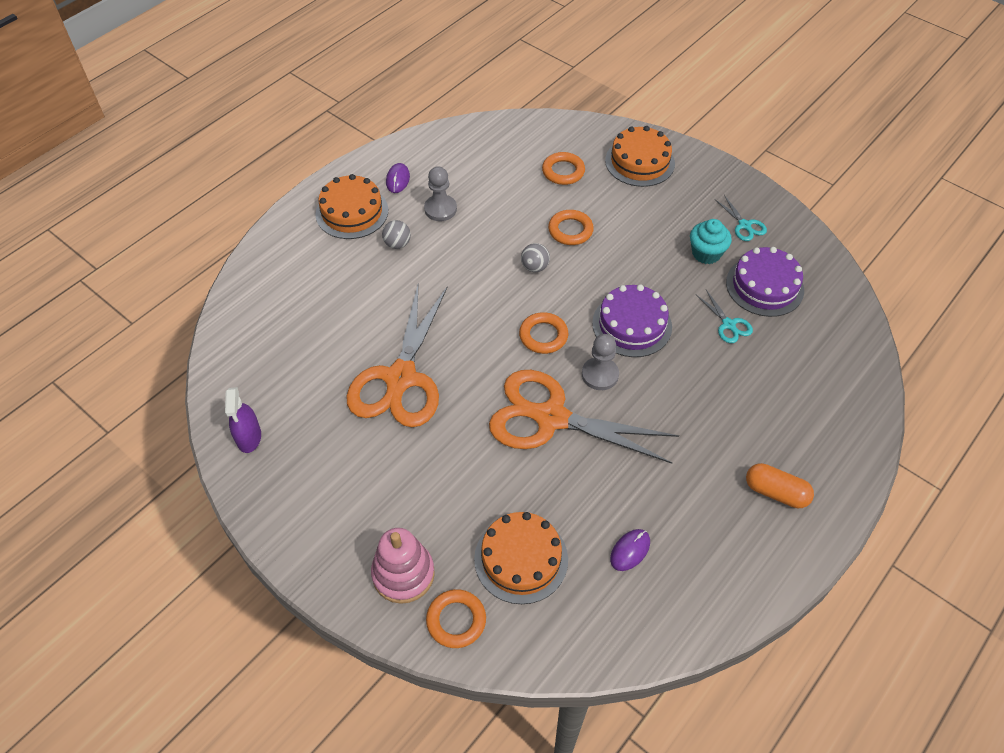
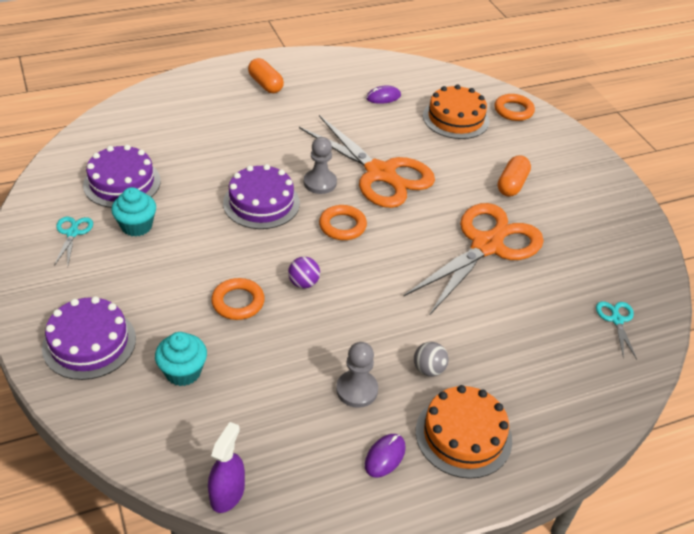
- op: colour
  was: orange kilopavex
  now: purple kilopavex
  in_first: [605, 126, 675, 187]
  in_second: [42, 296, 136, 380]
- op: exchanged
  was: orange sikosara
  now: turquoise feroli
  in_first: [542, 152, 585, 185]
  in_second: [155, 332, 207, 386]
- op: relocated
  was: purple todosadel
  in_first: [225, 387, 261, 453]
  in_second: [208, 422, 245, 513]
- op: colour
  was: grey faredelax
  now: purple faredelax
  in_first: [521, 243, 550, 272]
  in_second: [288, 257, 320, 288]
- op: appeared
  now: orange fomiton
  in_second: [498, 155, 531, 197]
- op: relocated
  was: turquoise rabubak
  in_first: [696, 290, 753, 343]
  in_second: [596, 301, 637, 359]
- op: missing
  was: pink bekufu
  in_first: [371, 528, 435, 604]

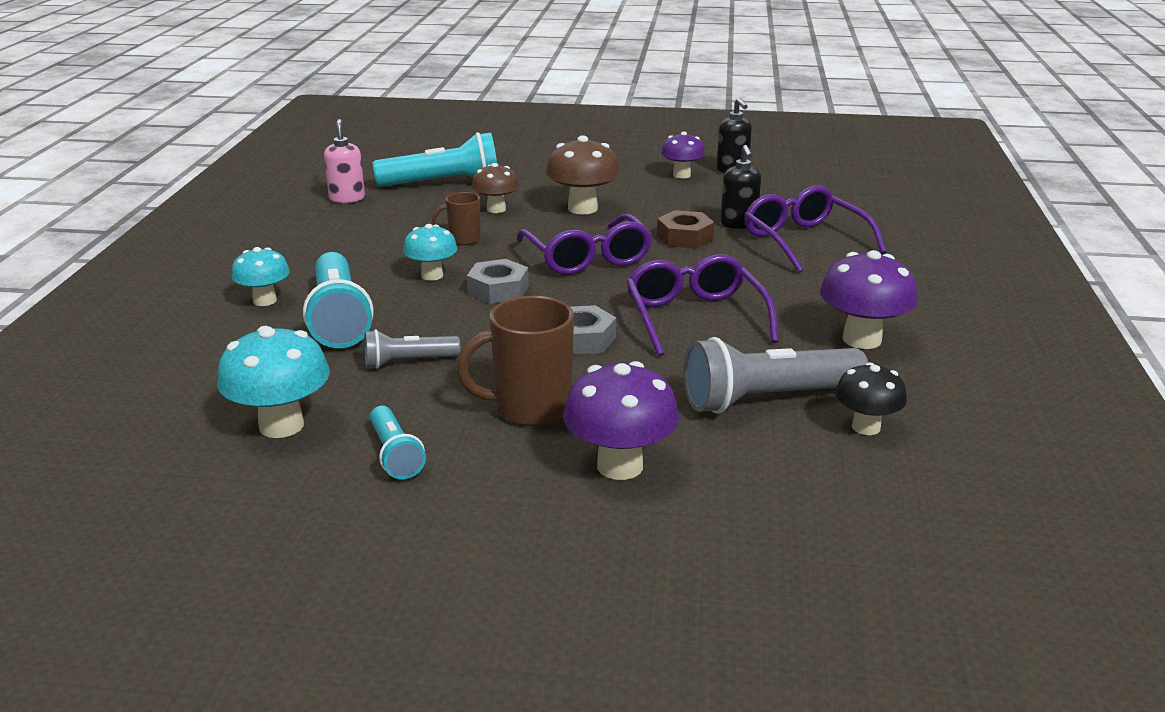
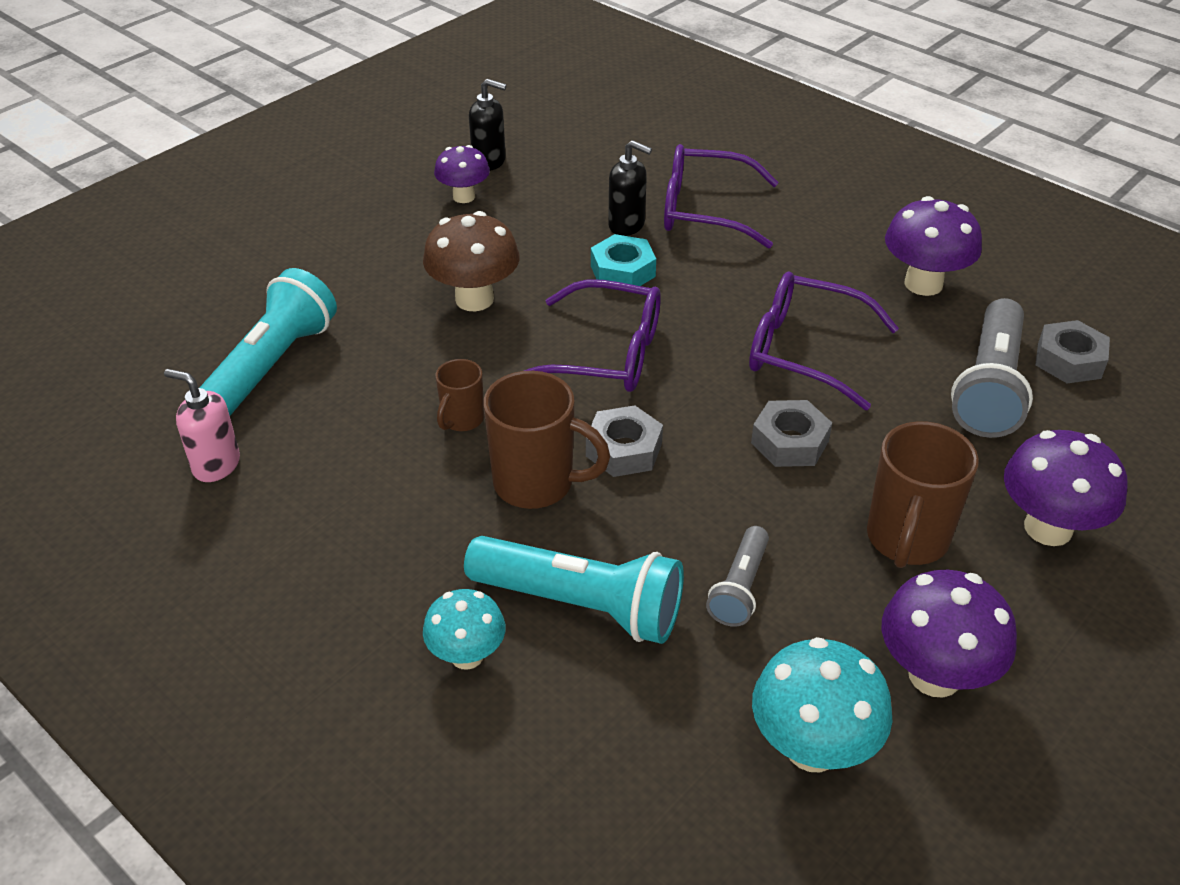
- op: exchanged
  was: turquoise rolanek
  now: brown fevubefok
  in_first: [403, 224, 458, 281]
  in_second: [483, 371, 610, 509]
- op: colour
  was: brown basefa
  now: turquoise basefa
  in_first: [657, 210, 714, 249]
  in_second: [591, 234, 656, 286]
- op: exchanged
  was: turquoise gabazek
  now: purple rolanek
  in_first: [370, 406, 426, 479]
  in_second: [882, 570, 1017, 698]
- op: exchanged
  was: black rolanek
  now: grey basefa
  in_first: [835, 362, 907, 435]
  in_second: [1035, 320, 1110, 384]
- op: missing
  was: brown rolanek
  in_first: [472, 163, 519, 213]

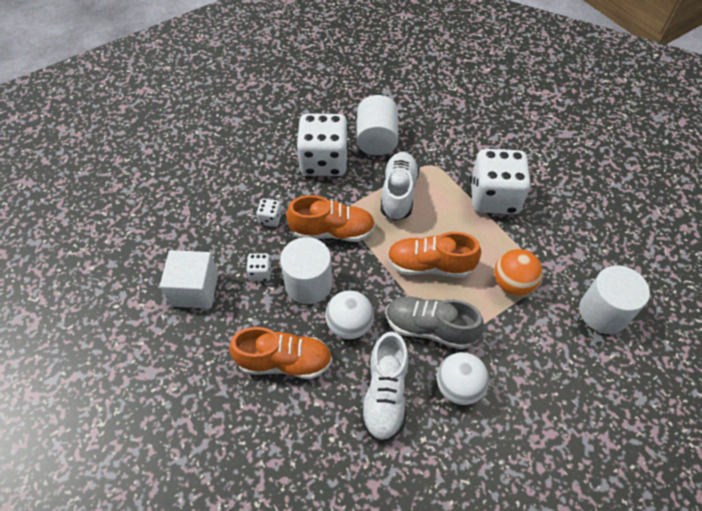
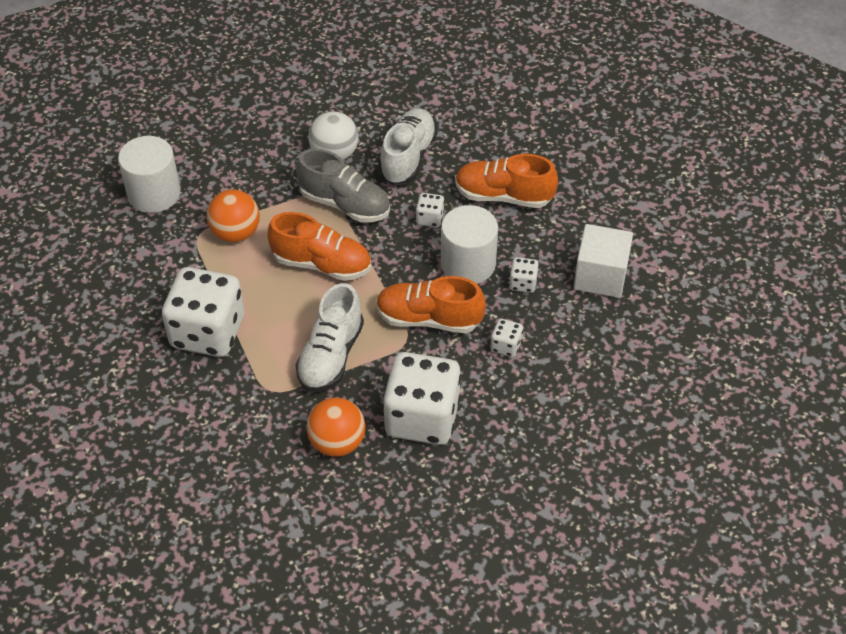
- op: exchanged
  was: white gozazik
  now: orange faredelax
  in_first: [356, 95, 398, 155]
  in_second: [306, 398, 365, 457]
- op: exchanged
  was: white faredelax
  now: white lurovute
  in_first: [325, 290, 374, 339]
  in_second: [416, 193, 444, 227]

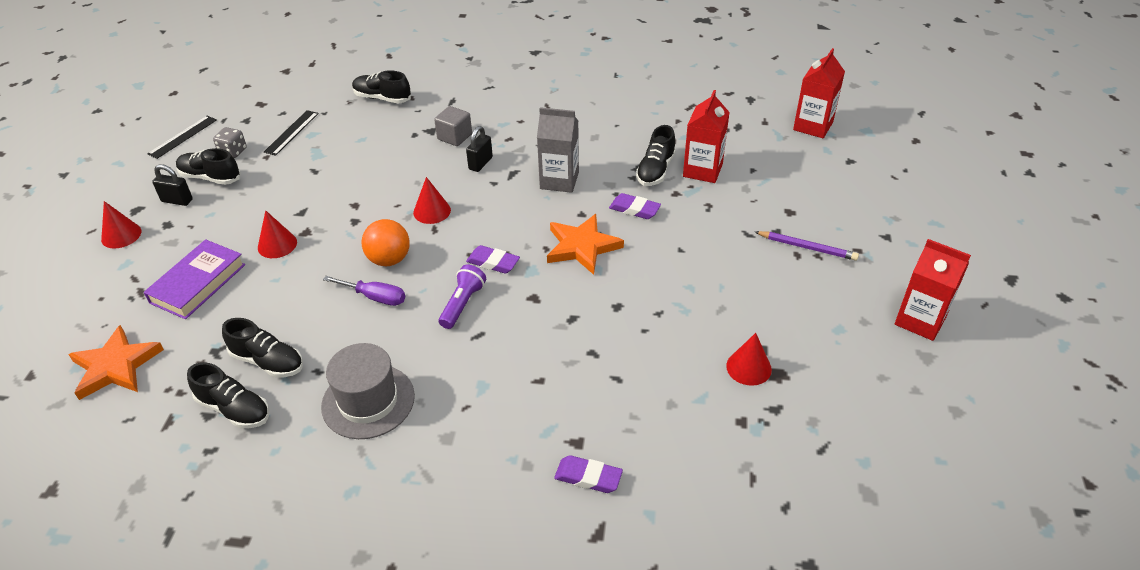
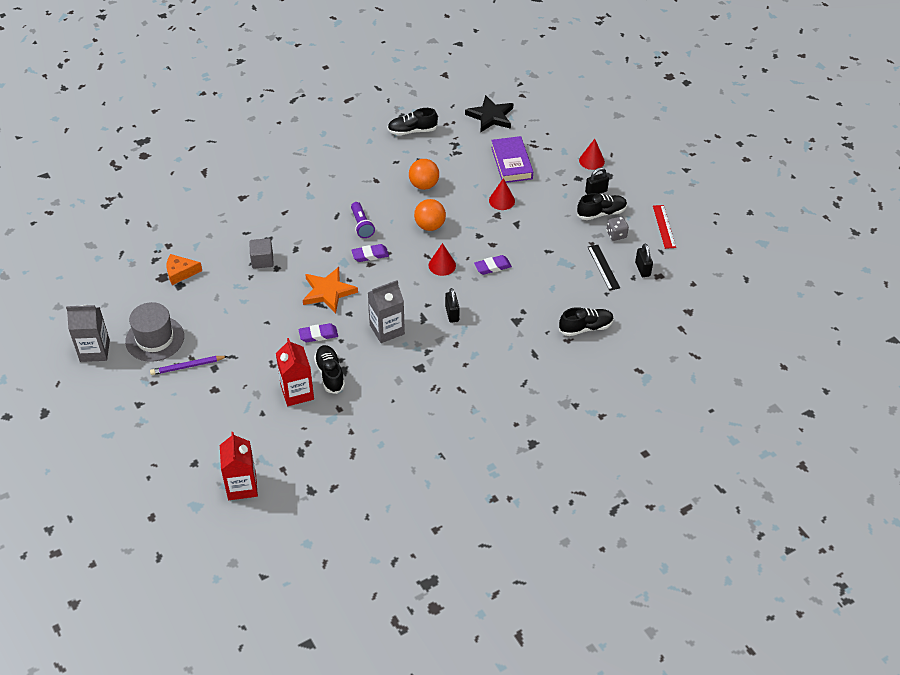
- op: colour
  was: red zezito
  now: grey zezito
  in_first: [895, 239, 971, 341]
  in_second: [66, 305, 110, 362]
- op: relocated
  was: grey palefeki
  in_first: [321, 343, 415, 439]
  in_second: [125, 302, 184, 362]
- op: exchanged
  was: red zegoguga
  now: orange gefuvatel
  in_first: [726, 333, 772, 386]
  in_second: [167, 254, 202, 285]
- op: relocated
  was: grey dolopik
  in_first: [434, 106, 472, 146]
  in_second: [249, 238, 274, 269]
- op: appeared
  now: orange faredelax
  in_second: [409, 159, 439, 190]
- op: colour
  was: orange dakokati
  now: black dakokati
  in_first: [68, 325, 164, 400]
  in_second: [465, 95, 514, 132]
- op: relocated
  was: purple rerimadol
  in_first: [554, 455, 623, 493]
  in_second: [474, 255, 512, 275]
- op: appeared
  now: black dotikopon
  in_second: [635, 243, 653, 277]
- op: colour
  was: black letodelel
  now: red letodelel
  in_first: [147, 116, 217, 159]
  in_second: [653, 205, 676, 249]
- op: missing
  was: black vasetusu
  in_first: [222, 318, 303, 377]
- op: missing
  was: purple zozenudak
  in_first: [323, 276, 405, 306]

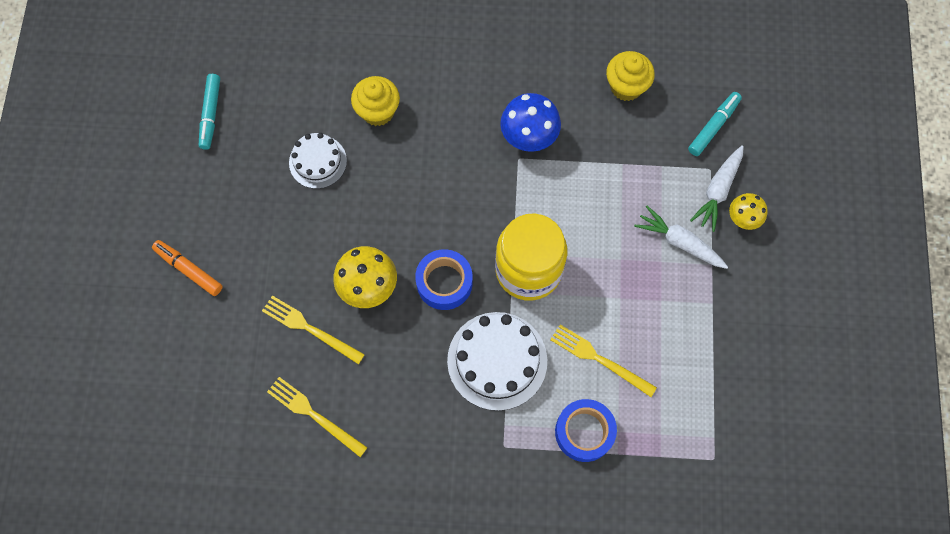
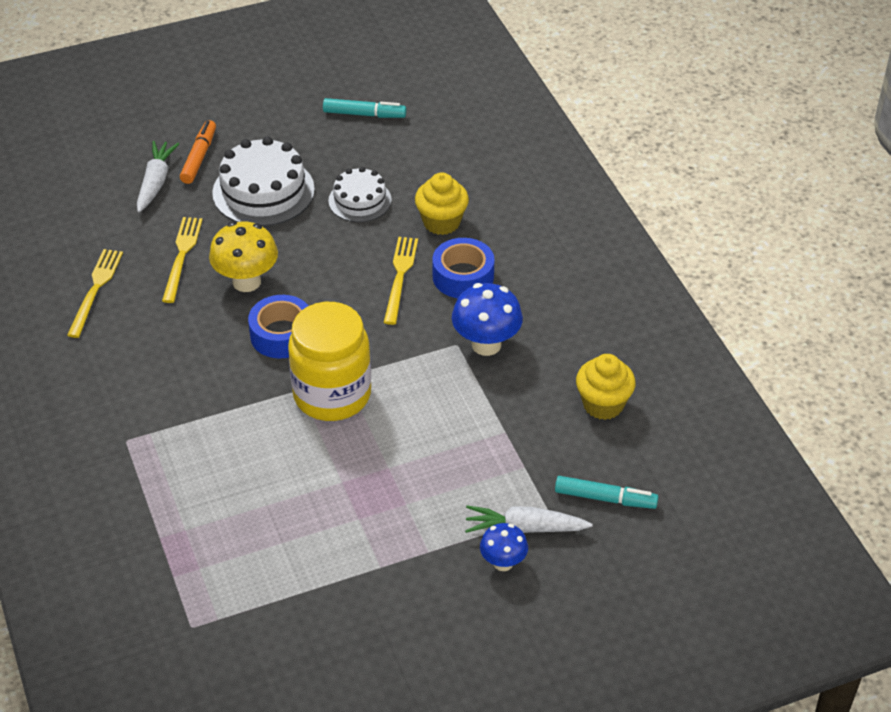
- op: relocated
  was: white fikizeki
  in_first: [634, 206, 728, 269]
  in_second: [137, 141, 179, 212]
- op: relocated
  was: white kilopavex
  in_first: [447, 312, 547, 411]
  in_second: [212, 136, 315, 226]
- op: spun
  was: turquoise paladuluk
  in_first: [199, 74, 220, 150]
  in_second: [323, 98, 406, 118]
  clockwise: -150
- op: relocated
  was: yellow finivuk
  in_first: [550, 324, 657, 397]
  in_second: [384, 237, 418, 325]
- op: relocated
  was: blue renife
  in_first: [555, 399, 617, 462]
  in_second: [432, 238, 494, 298]
- op: colour
  was: yellow rolanek
  now: blue rolanek
  in_first: [729, 193, 768, 230]
  in_second: [480, 523, 528, 571]

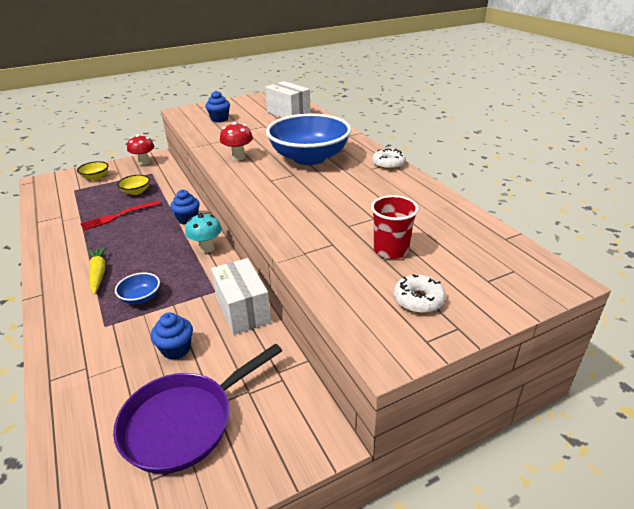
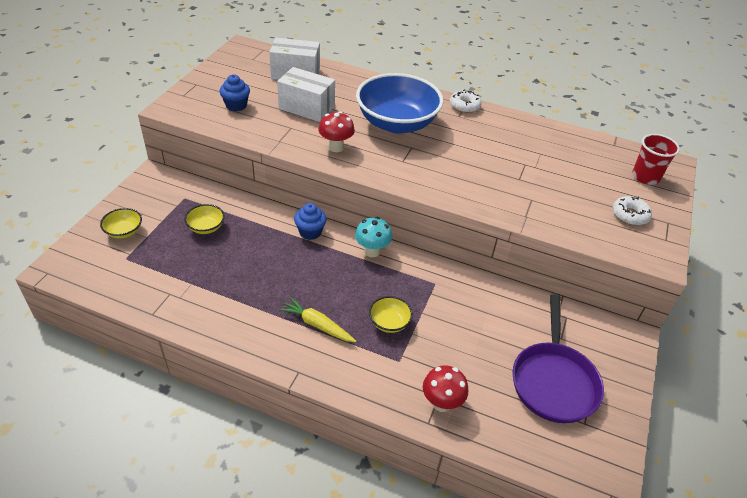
- op: relocated
  was: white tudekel
  in_first: [211, 258, 271, 335]
  in_second: [277, 67, 335, 122]
- op: colour
  was: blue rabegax
  now: yellow rabegax
  in_first: [115, 273, 160, 304]
  in_second: [369, 296, 413, 333]
- op: relocated
  was: red rolanek
  in_first: [127, 134, 154, 165]
  in_second: [423, 365, 468, 412]
- op: relocated
  was: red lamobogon
  in_first: [371, 195, 419, 259]
  in_second: [632, 134, 680, 185]
- op: missing
  was: red finivuk
  in_first: [80, 200, 161, 230]
- op: missing
  was: blue feroli
  in_first: [151, 312, 193, 360]

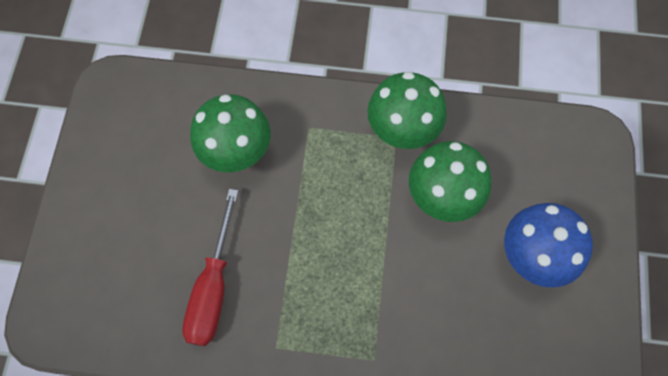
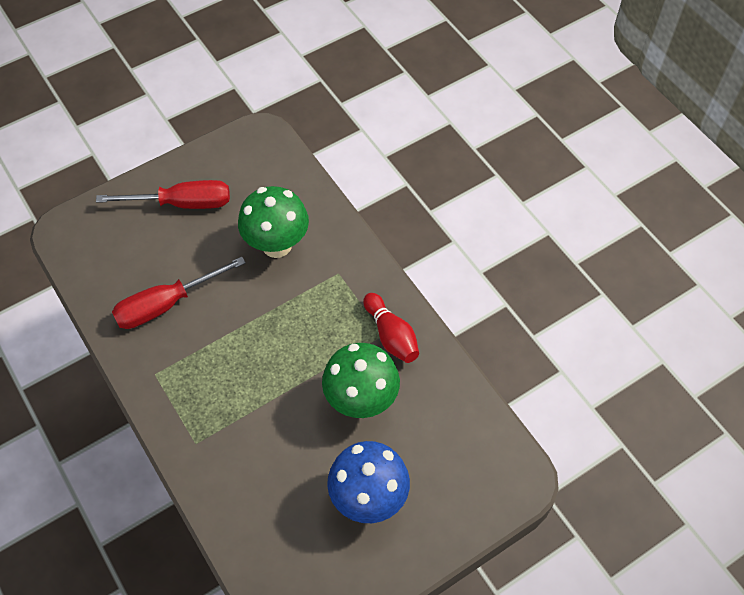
- op: appeared
  now: red zozenudak
  in_second: [96, 180, 230, 209]
- op: exchanged
  was: green rolanek
  now: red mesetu
  in_first: [367, 72, 447, 149]
  in_second: [363, 293, 419, 363]

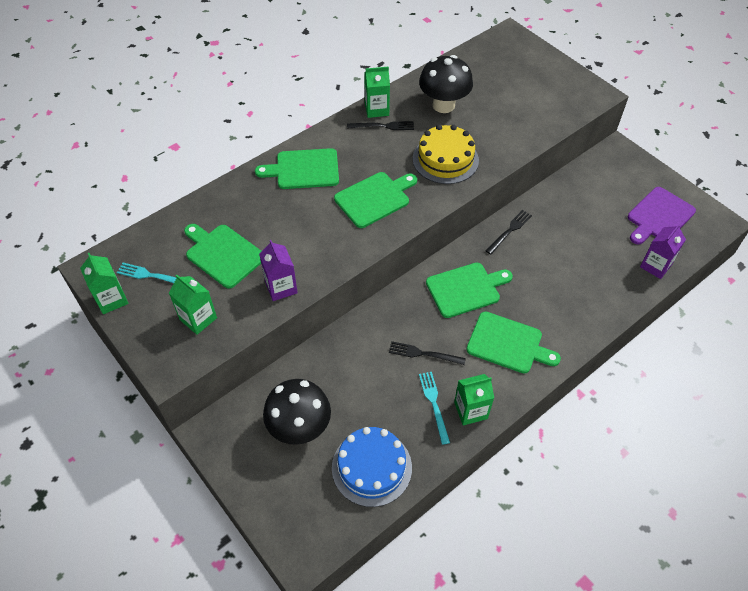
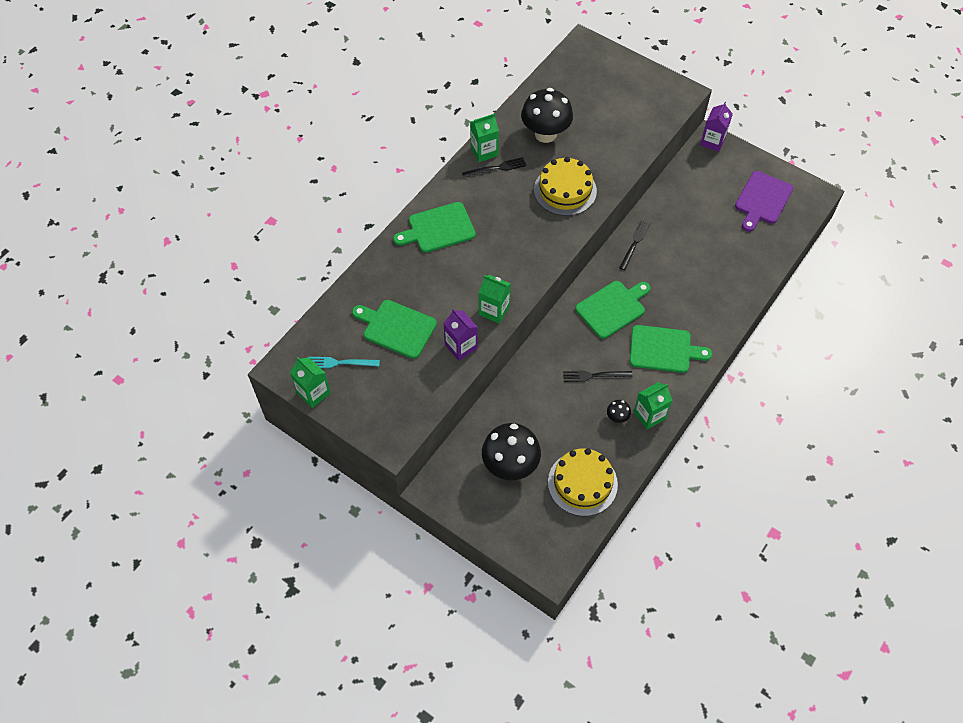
- op: relocated
  was: green zezito
  in_first: [169, 274, 217, 335]
  in_second: [479, 275, 511, 324]
- op: colour
  was: blue kilopavex
  now: yellow kilopavex
  in_first: [332, 427, 412, 507]
  in_second: [548, 448, 618, 516]
- op: exchanged
  was: turquoise finivuk
  now: black rolanek
  in_first: [419, 372, 450, 445]
  in_second: [607, 400, 631, 423]
- op: relocated
  was: purple zezito
  in_first: [640, 224, 686, 279]
  in_second: [700, 102, 733, 152]
- op: missing
  was: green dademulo
  in_first: [334, 172, 417, 228]

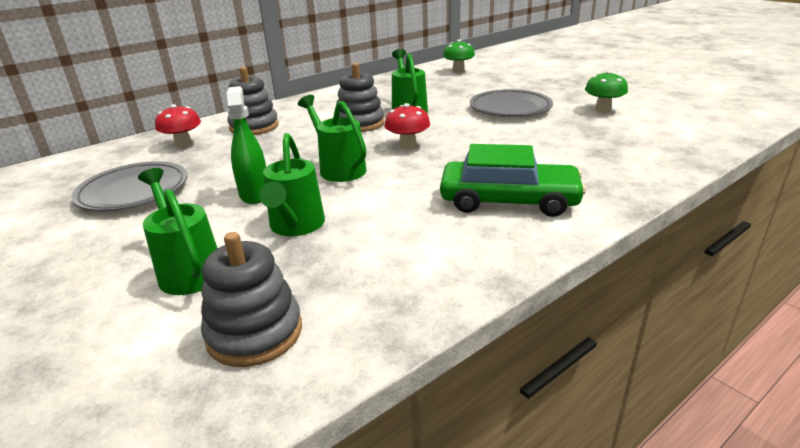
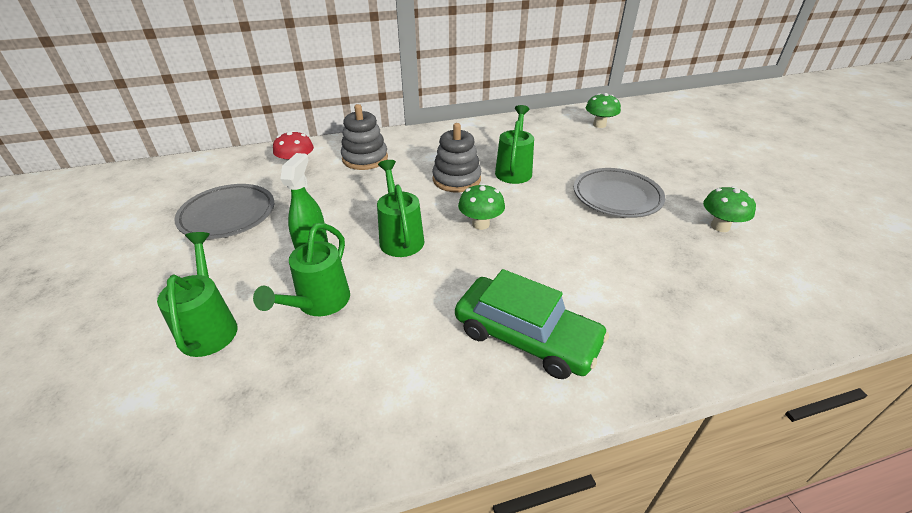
- op: colour
  was: red rolanek
  now: green rolanek
  in_first: [384, 103, 430, 149]
  in_second: [458, 183, 505, 230]
- op: missing
  was: grey bekufu
  in_first: [201, 232, 302, 367]

